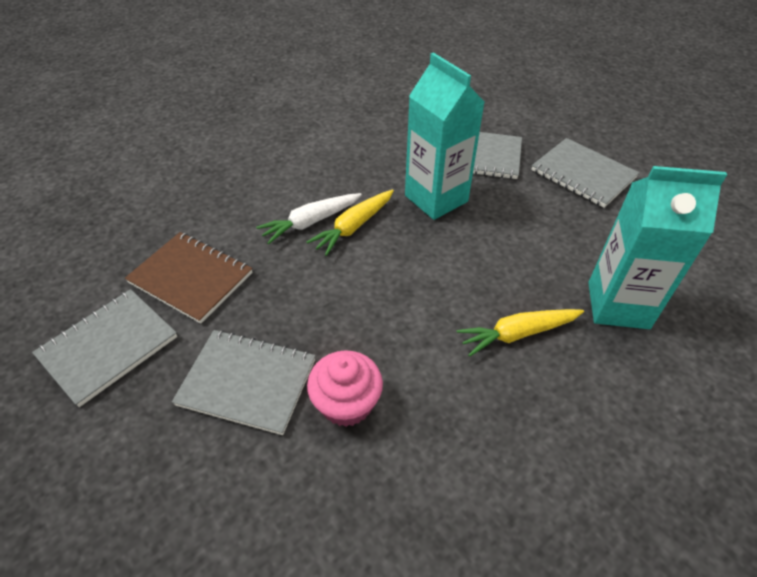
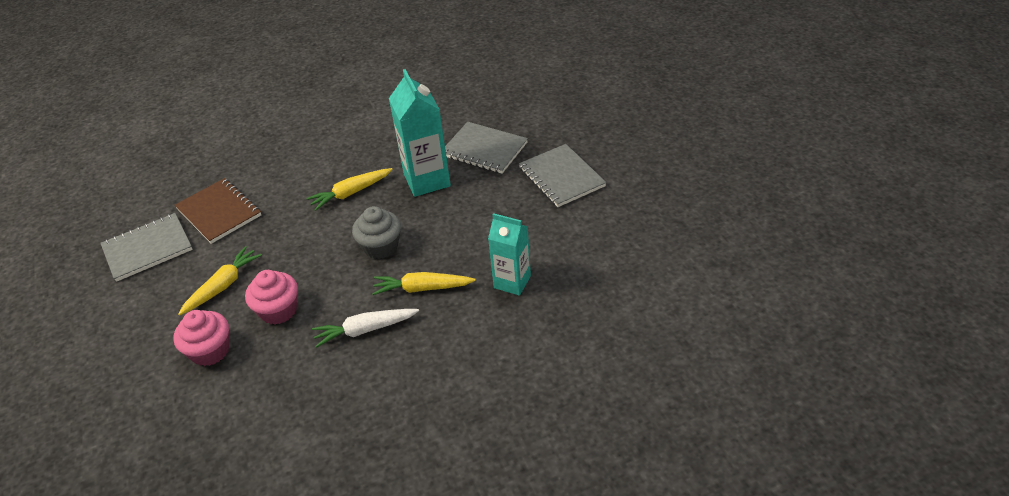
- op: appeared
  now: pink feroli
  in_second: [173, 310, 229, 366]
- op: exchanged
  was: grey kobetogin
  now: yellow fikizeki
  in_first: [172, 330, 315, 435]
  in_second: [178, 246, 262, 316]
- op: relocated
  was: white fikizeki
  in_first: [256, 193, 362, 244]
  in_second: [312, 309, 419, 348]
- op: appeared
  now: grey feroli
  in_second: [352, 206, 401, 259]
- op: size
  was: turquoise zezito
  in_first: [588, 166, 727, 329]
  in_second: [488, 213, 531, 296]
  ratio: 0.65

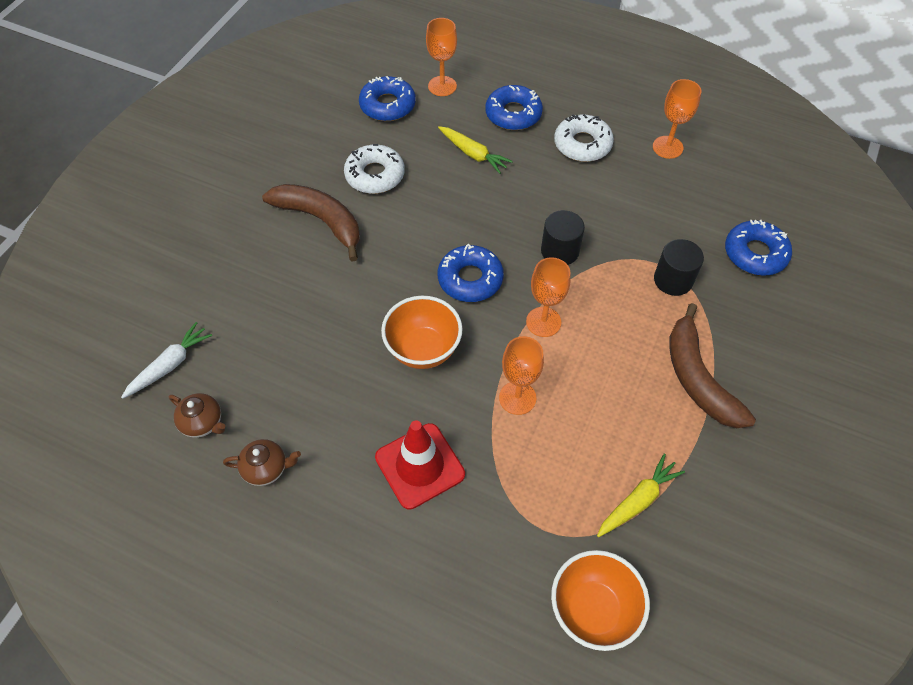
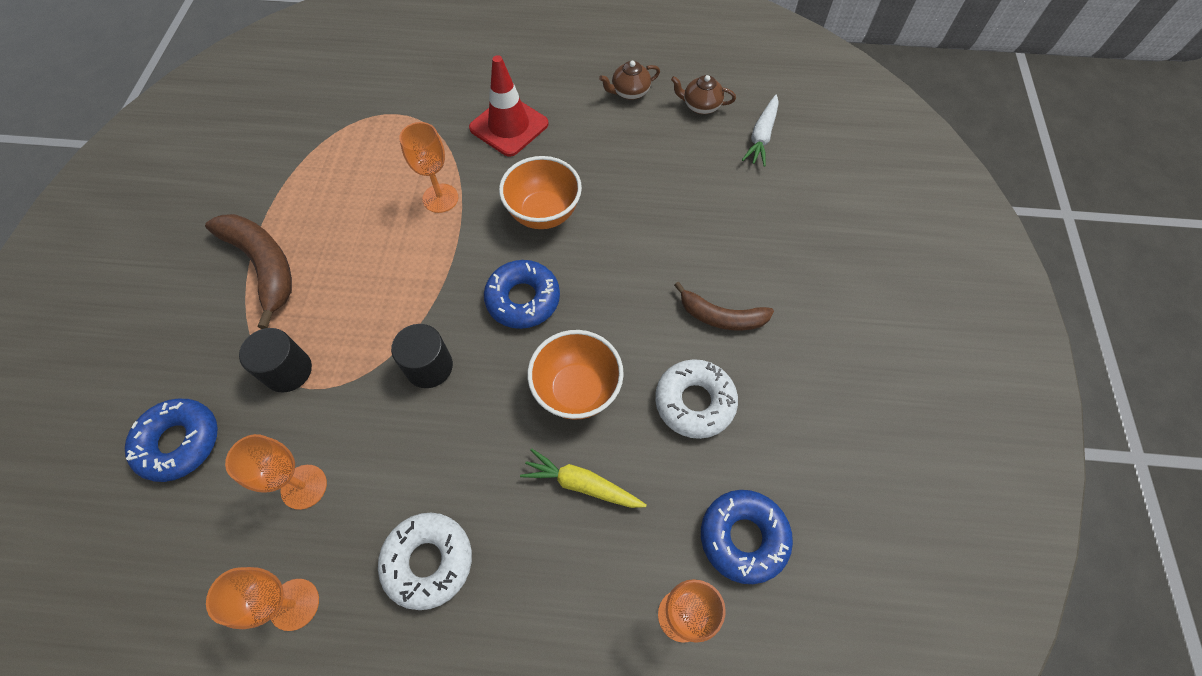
- op: relocated
  was: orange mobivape
  in_first: [526, 257, 571, 337]
  in_second: [225, 434, 327, 510]
- op: relocated
  was: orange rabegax
  in_first: [551, 550, 650, 651]
  in_second: [527, 330, 624, 420]
- op: size
  was: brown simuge
  in_first: [262, 184, 360, 261]
  in_second: [674, 282, 774, 331]
  ratio: 0.66
- op: missing
  was: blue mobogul
  in_first: [485, 85, 543, 130]
- op: missing
  was: yellow fikizeki
  in_first: [597, 453, 685, 537]

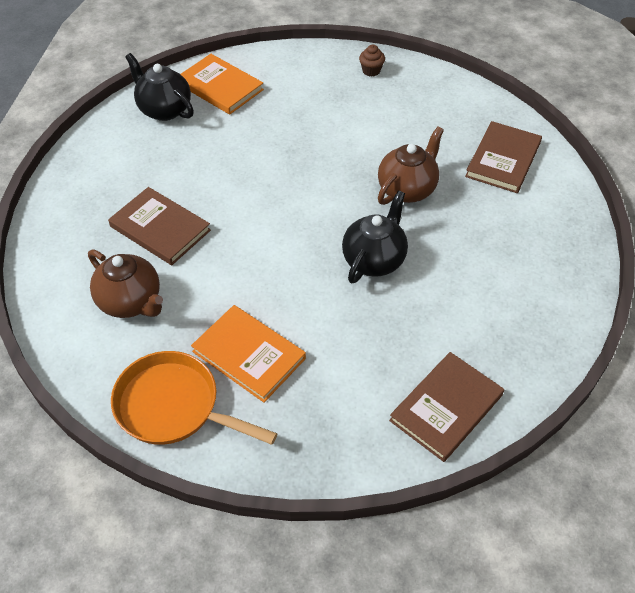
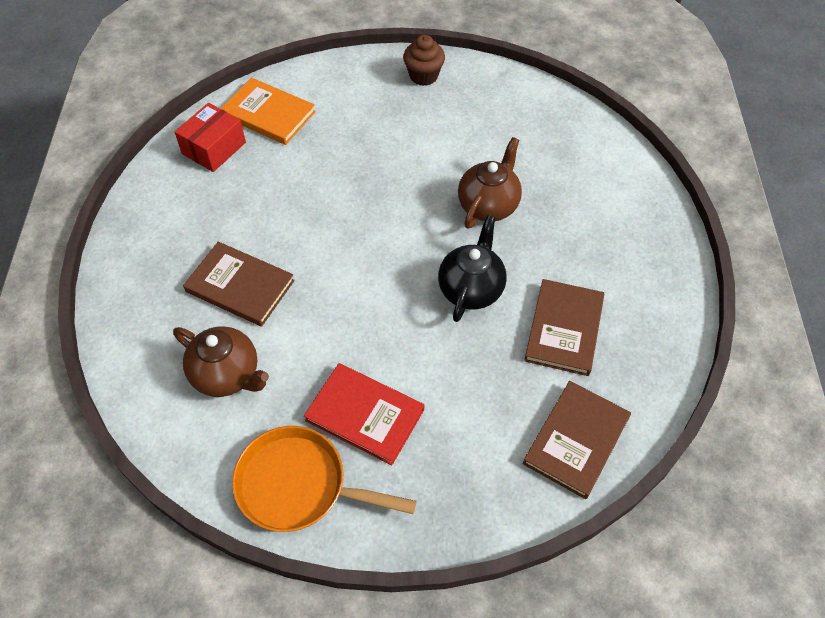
- op: exchanged
  was: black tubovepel
  now: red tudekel
  in_first: [125, 53, 194, 121]
  in_second: [175, 103, 246, 172]
- op: colour
  was: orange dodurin
  now: red dodurin
  in_first: [191, 305, 306, 403]
  in_second: [304, 363, 424, 465]
- op: size
  was: brown feroli
  in_first: [359, 45, 385, 77]
  in_second: [403, 35, 445, 86]
  ratio: 1.51
- op: relocated
  was: brown dodurin
  in_first: [465, 121, 542, 193]
  in_second: [524, 279, 604, 376]

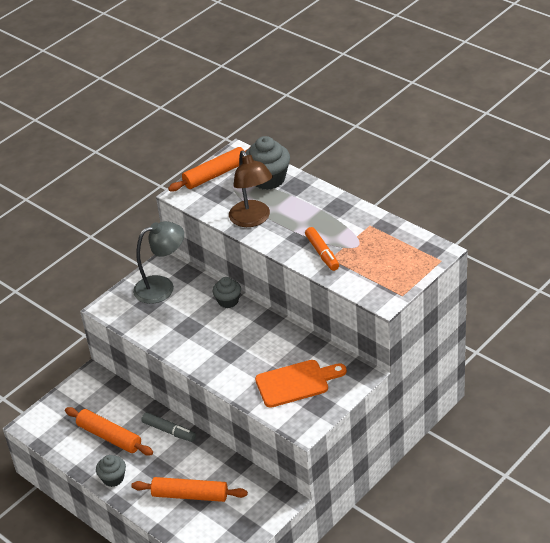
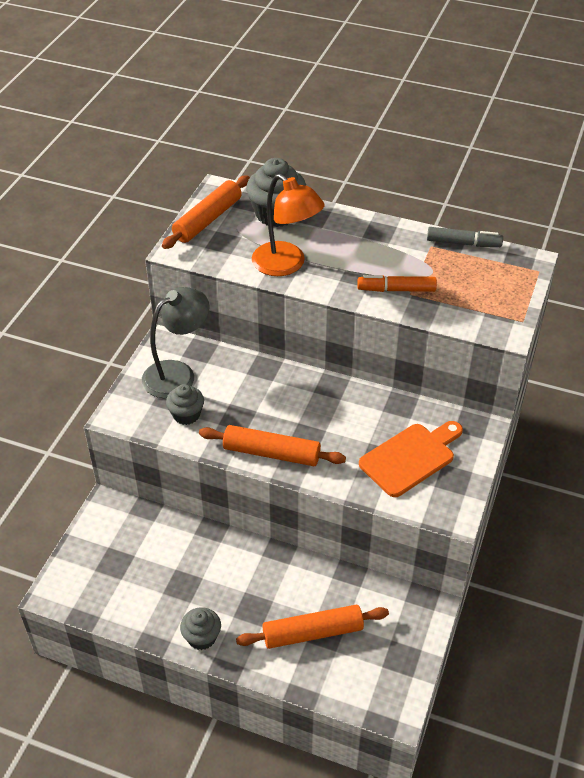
- op: relocated
  was: grey feroli
  in_first: [213, 277, 241, 308]
  in_second: [166, 384, 204, 425]
- op: relocated
  was: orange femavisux
  in_first: [65, 407, 153, 456]
  in_second: [199, 425, 346, 466]
- op: colour
  was: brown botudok
  now: orange botudok
  in_first: [229, 151, 273, 227]
  in_second: [252, 174, 325, 276]
- op: spun
  was: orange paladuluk
  in_first: [305, 227, 339, 271]
  in_second: [357, 275, 437, 292]
  clockwise: 135
- op: relocated
  was: grey paladuluk
  in_first: [141, 412, 196, 442]
  in_second: [427, 227, 503, 247]

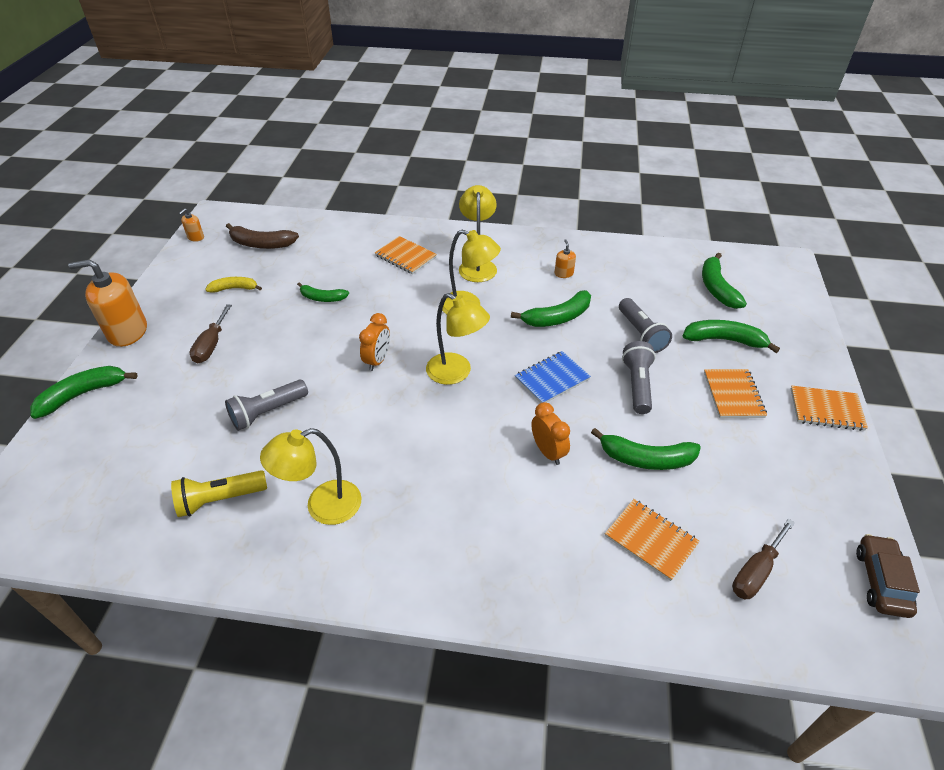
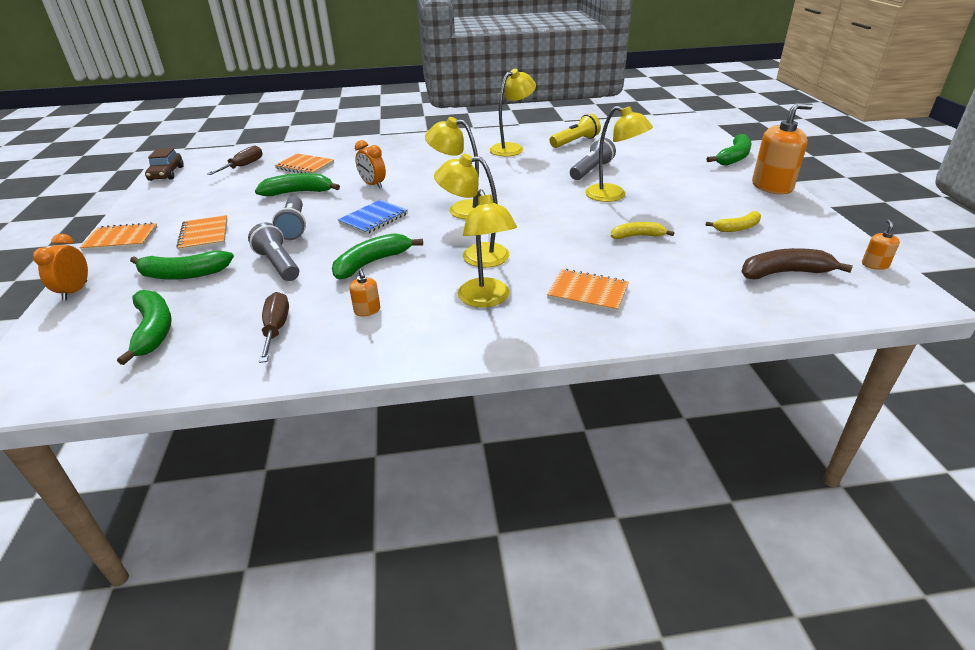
- op: relocated
  was: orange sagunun
  in_first: [359, 313, 390, 371]
  in_second: [33, 234, 88, 300]
- op: relocated
  was: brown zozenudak
  in_first: [190, 304, 232, 363]
  in_second: [259, 292, 289, 363]
- op: appeared
  now: yellow botudok
  in_second: [585, 106, 653, 202]
- op: colour
  was: green simuge
  now: yellow simuge
  in_first: [297, 282, 349, 302]
  in_second: [611, 222, 674, 239]

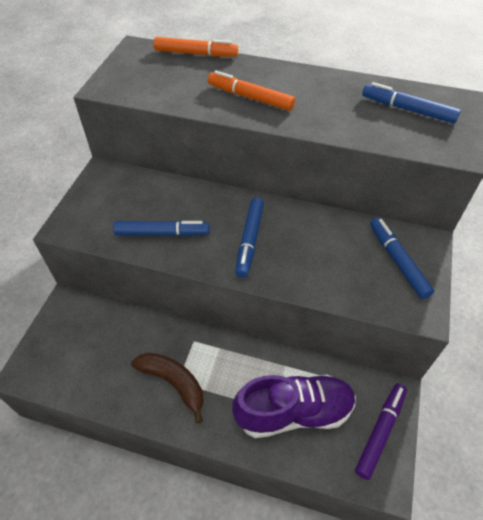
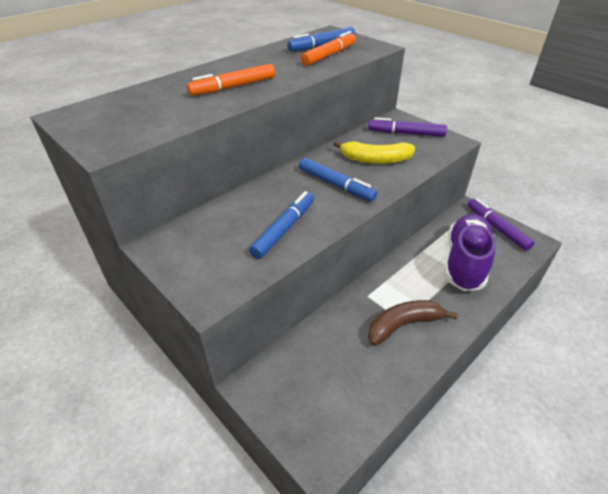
- op: relocated
  was: orange paladuluk
  in_first: [153, 37, 238, 57]
  in_second: [301, 31, 356, 66]
- op: appeared
  now: yellow simuge
  in_second: [333, 141, 415, 164]
- op: colour
  was: blue paladuluk
  now: purple paladuluk
  in_first: [370, 217, 434, 299]
  in_second: [368, 117, 447, 137]

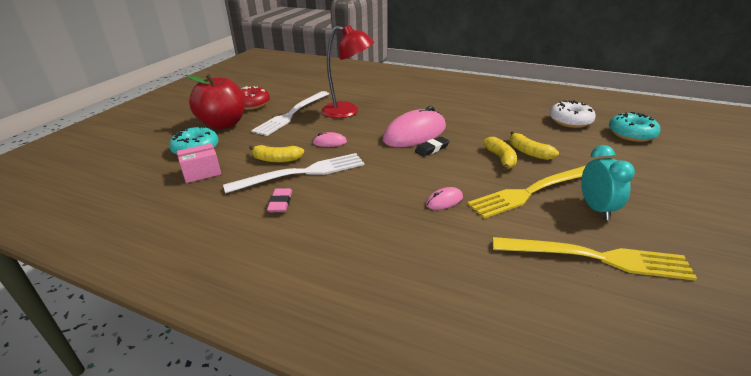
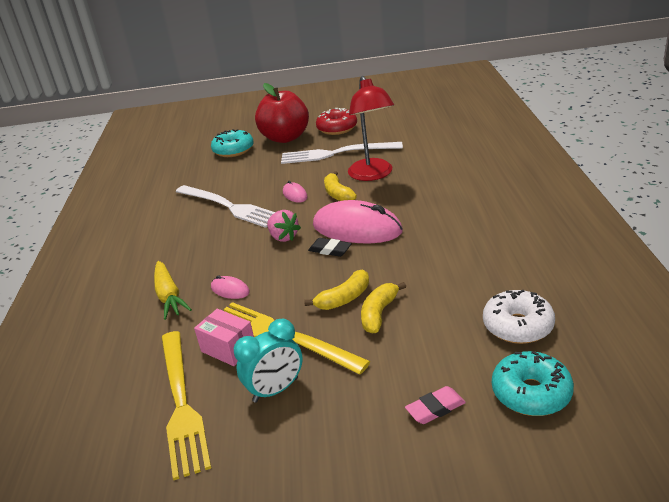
- op: appeared
  now: yellow fikizeki
  in_second: [154, 261, 192, 320]
- op: relocated
  was: pink tudekel
  in_first: [177, 143, 221, 183]
  in_second: [194, 309, 254, 366]
- op: appeared
  now: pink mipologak
  in_second: [267, 210, 301, 242]
- op: relocated
  was: yellow simuge
  in_first: [249, 145, 304, 162]
  in_second: [324, 171, 357, 201]
- op: relocated
  was: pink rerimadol
  in_first: [267, 188, 292, 212]
  in_second: [405, 386, 466, 424]

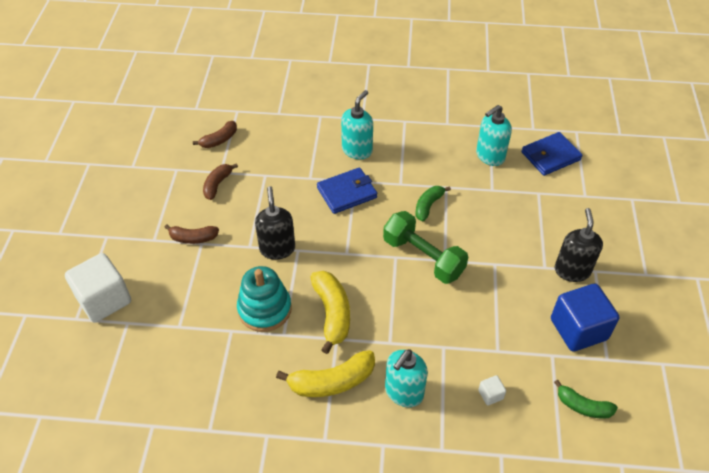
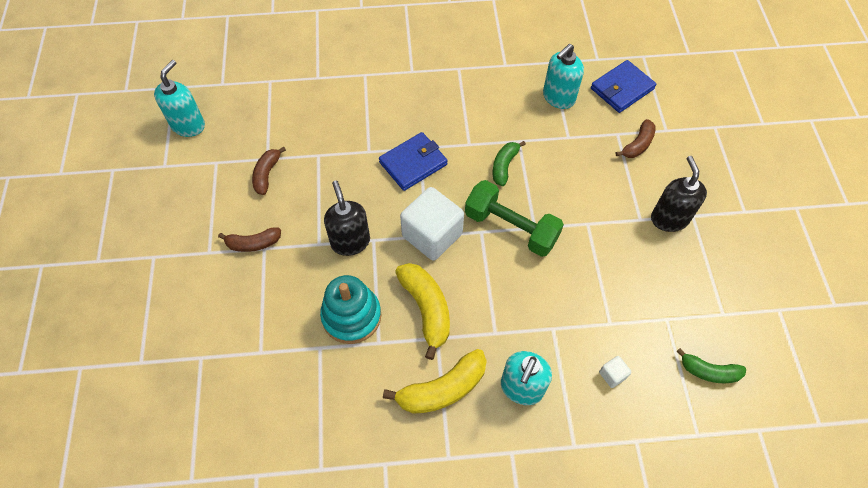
- op: relocated
  was: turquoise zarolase
  in_first: [341, 90, 373, 159]
  in_second: [154, 60, 205, 137]
- op: relocated
  was: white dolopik
  in_first: [65, 253, 131, 323]
  in_second: [400, 187, 464, 261]
- op: relocated
  was: brown simuge
  in_first: [193, 121, 237, 148]
  in_second: [615, 119, 656, 158]
- op: missing
  was: blue dolopik
  in_first: [551, 284, 619, 352]

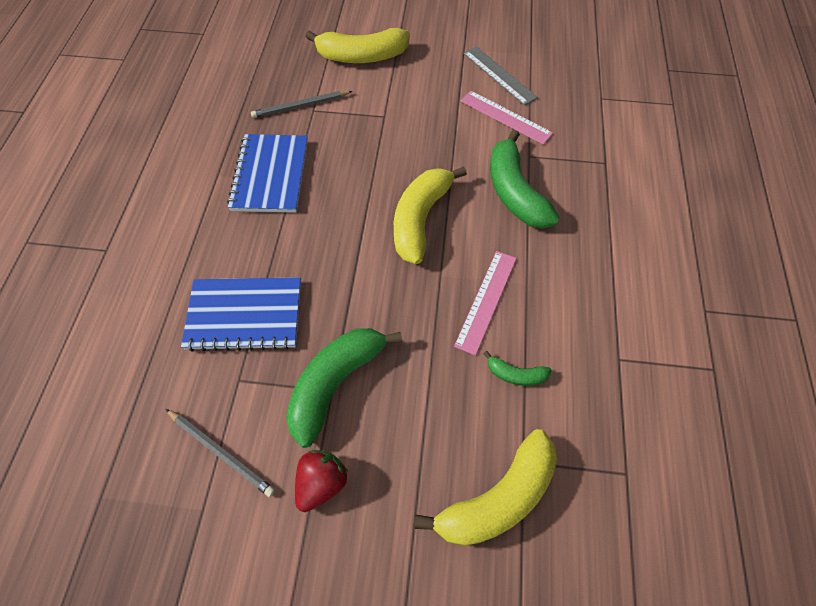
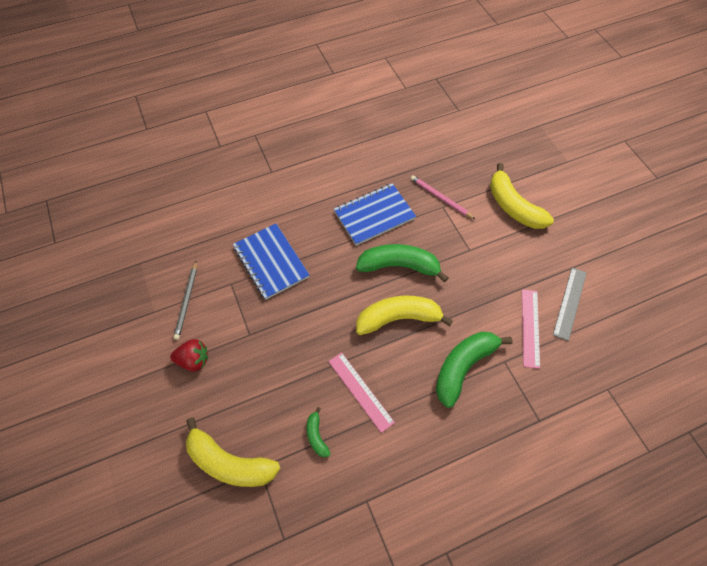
- op: spun
  was: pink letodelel
  in_first: [454, 251, 517, 355]
  in_second: [328, 352, 395, 433]
  clockwise: 60
- op: relocated
  was: green simuge
  in_first: [286, 328, 402, 448]
  in_second: [356, 244, 448, 283]
- op: colour
  was: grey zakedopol
  now: pink zakedopol
  in_first: [251, 91, 353, 118]
  in_second: [410, 175, 475, 219]

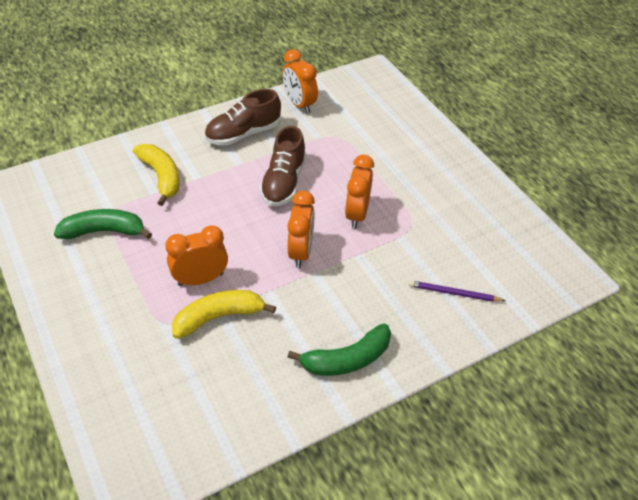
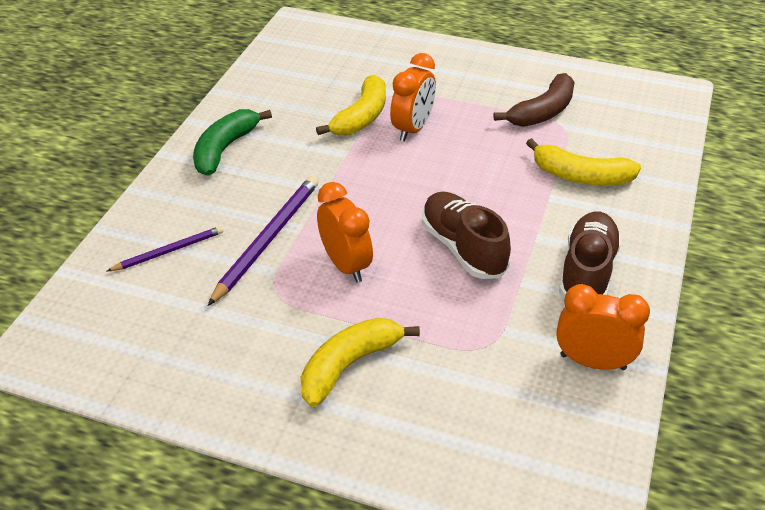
- op: appeared
  now: purple zakedopol
  in_second: [208, 176, 319, 306]
- op: appeared
  now: yellow simuge
  in_second: [301, 318, 420, 407]
- op: colour
  was: green simuge
  now: brown simuge
  in_first: [54, 209, 152, 239]
  in_second: [494, 73, 575, 127]
- op: missing
  was: orange sagunun
  in_first: [287, 191, 315, 268]

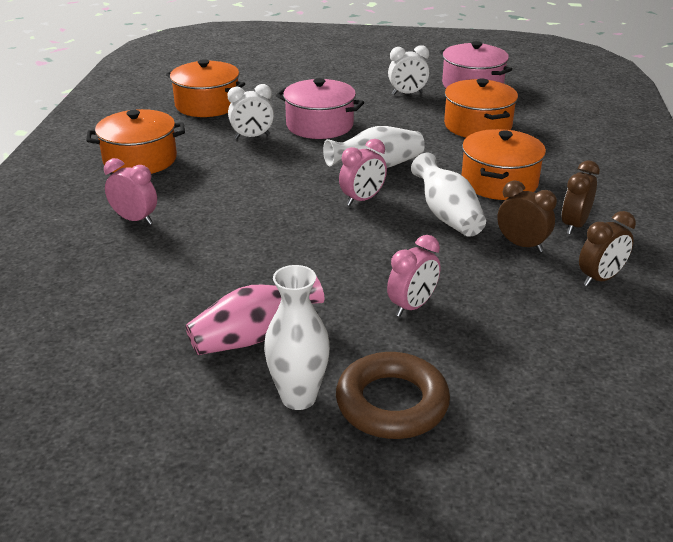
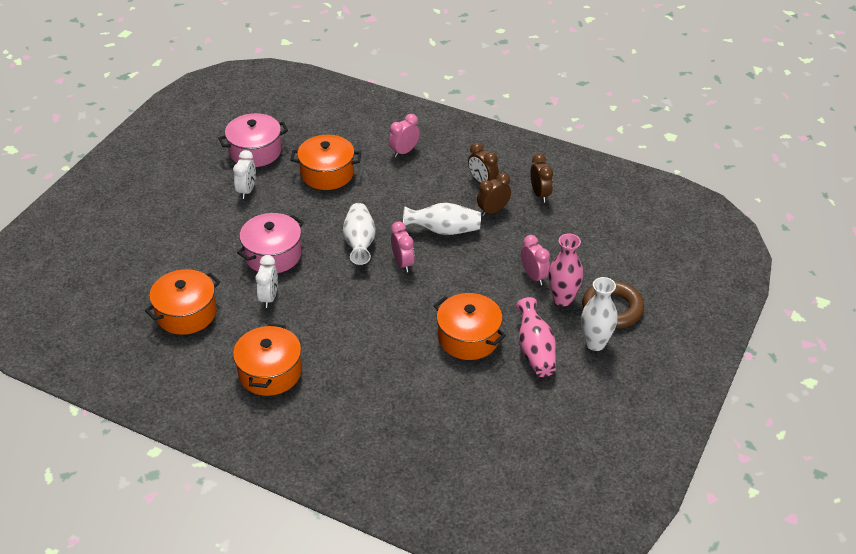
- op: relocated
  was: pink sagunun
  in_first: [104, 158, 157, 225]
  in_second: [389, 114, 420, 157]
- op: relocated
  was: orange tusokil
  in_first: [461, 129, 546, 200]
  in_second: [434, 293, 506, 360]
- op: appeared
  now: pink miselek
  in_second: [548, 233, 583, 306]

